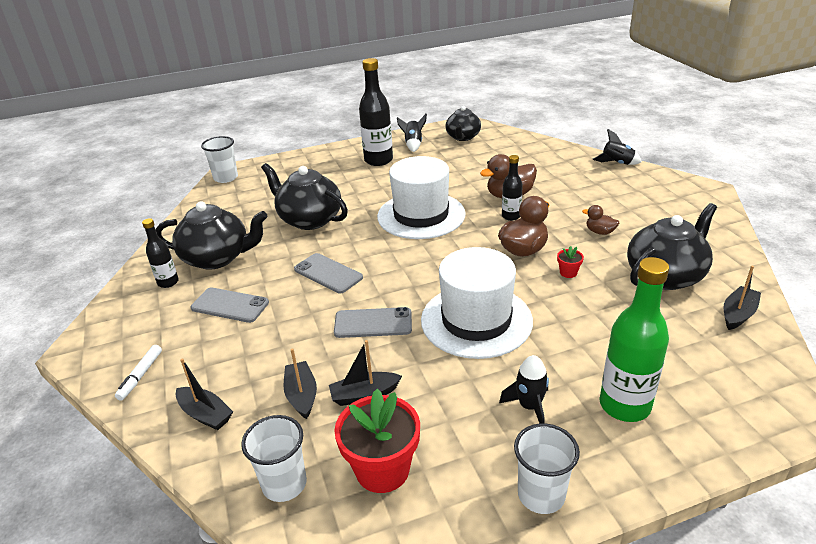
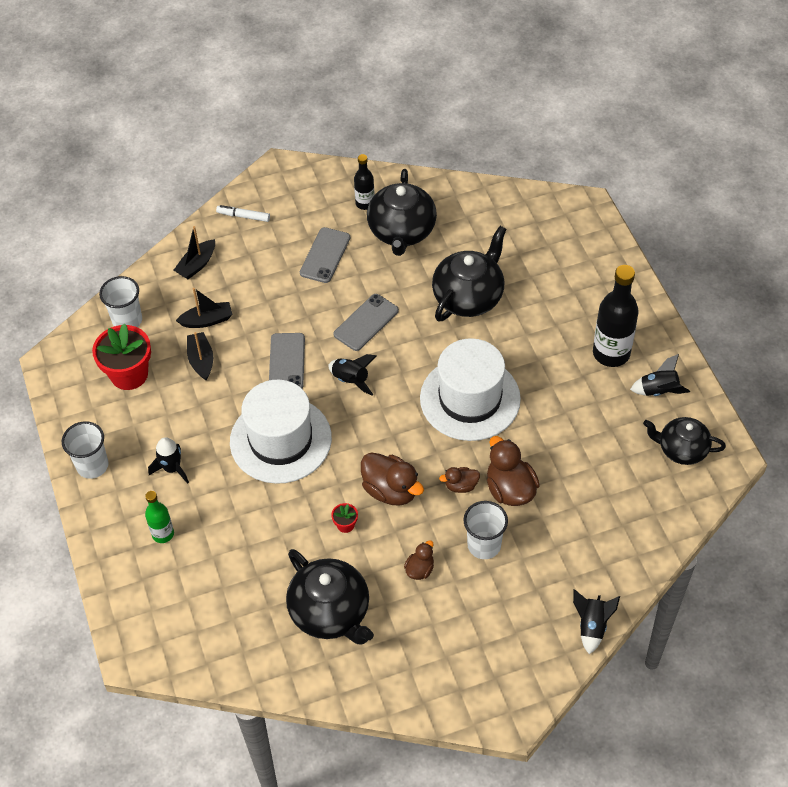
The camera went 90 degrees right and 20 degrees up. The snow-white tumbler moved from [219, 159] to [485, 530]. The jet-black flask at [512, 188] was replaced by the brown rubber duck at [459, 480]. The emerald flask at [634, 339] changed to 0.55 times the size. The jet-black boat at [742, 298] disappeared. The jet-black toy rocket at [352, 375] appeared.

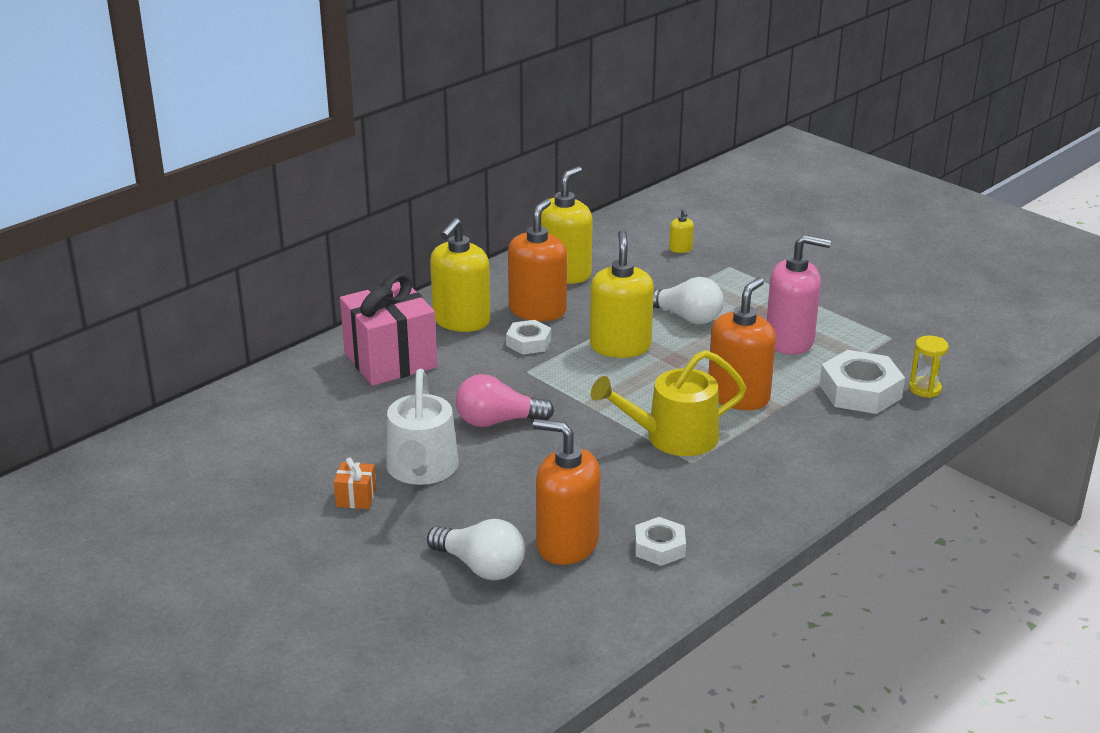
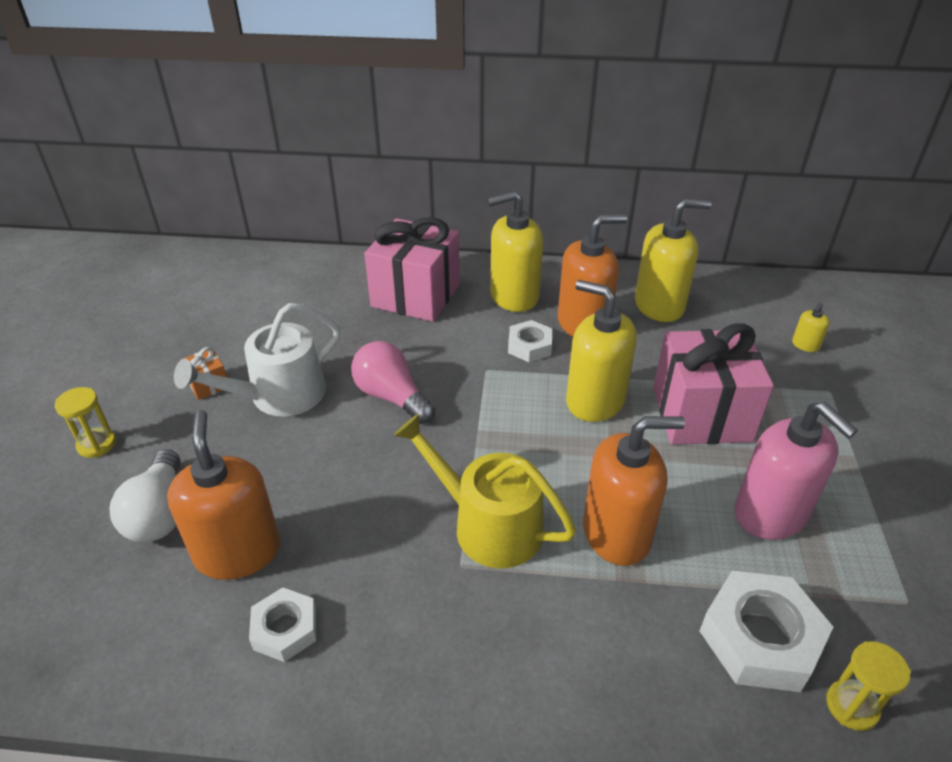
The camera went 50 degrees right and 10 degrees up. The yellow soap dispenser at [622, 294] turned 105 degrees counterclockwise. The snow-white light bulb at [688, 300] was replaced by the rosy present at [713, 383]. The yellow sand timer at [85, 422] appeared.

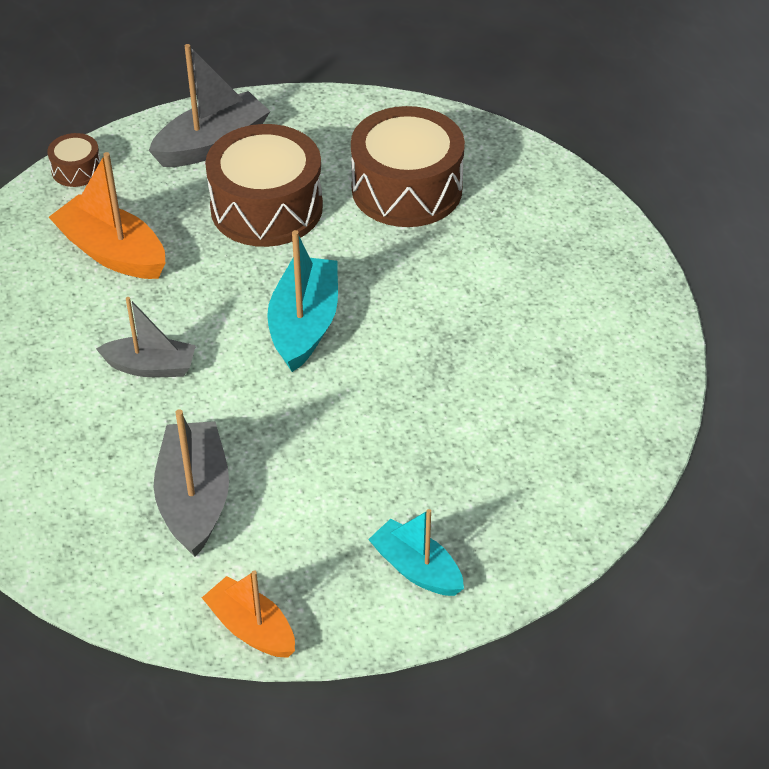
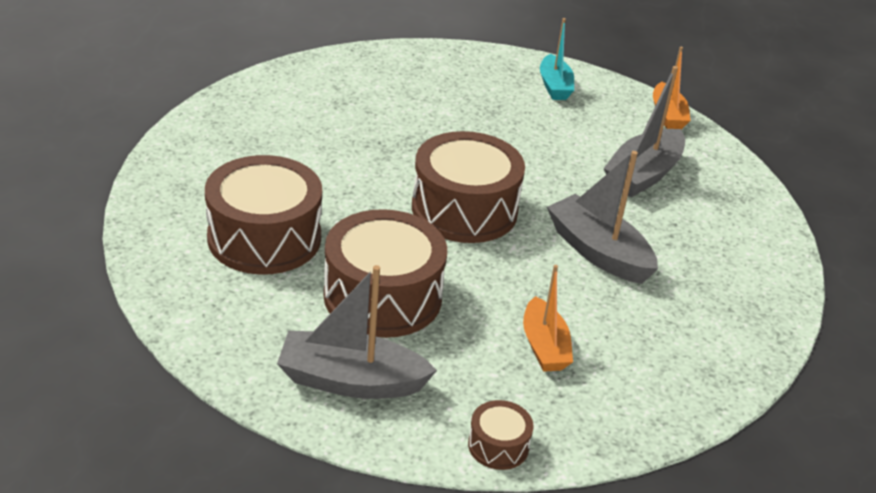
The camera went 140 degrees left and 10 degrees down. The orange-coloured boat at [107, 215] changed to 0.67 times the size. The gray boat at [146, 337] changed to 1.50 times the size. The aqua boat at [302, 301] was replaced by the brown toy drum at [468, 187].

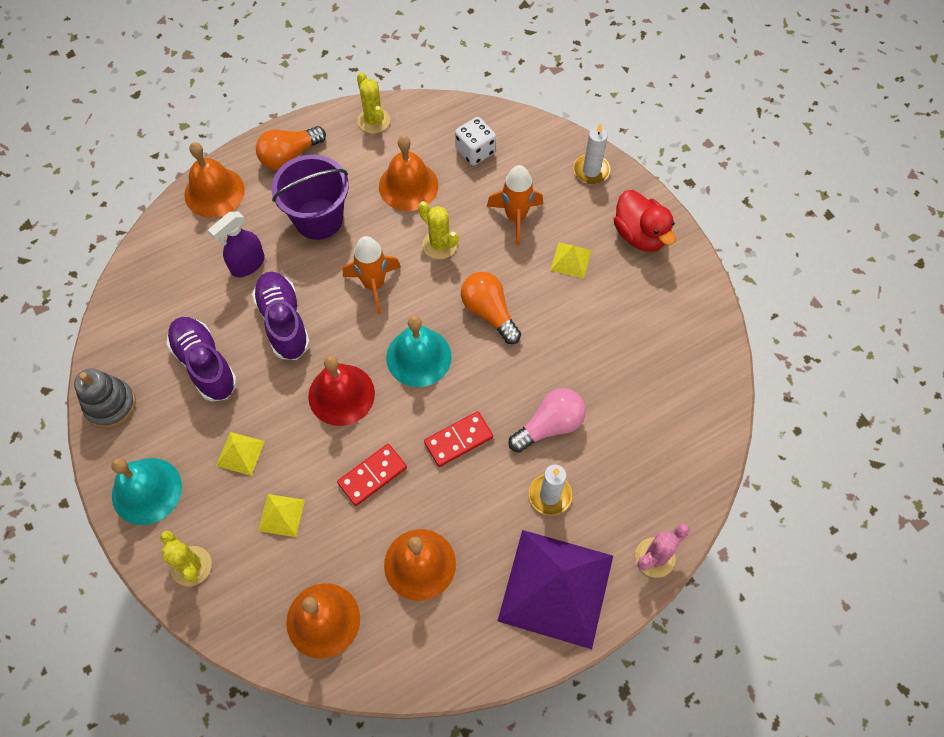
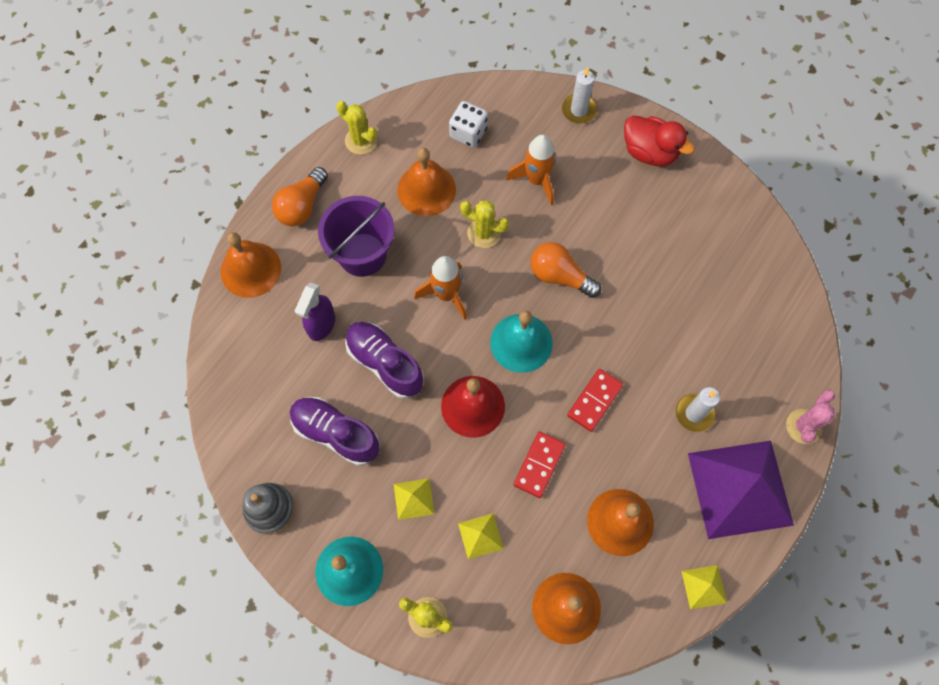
The camera went 25 degrees left and 5 degrees up. The rosy light bulb at [547, 420] disappeared. The yellow solid pyramid moved from [570, 260] to [704, 587].

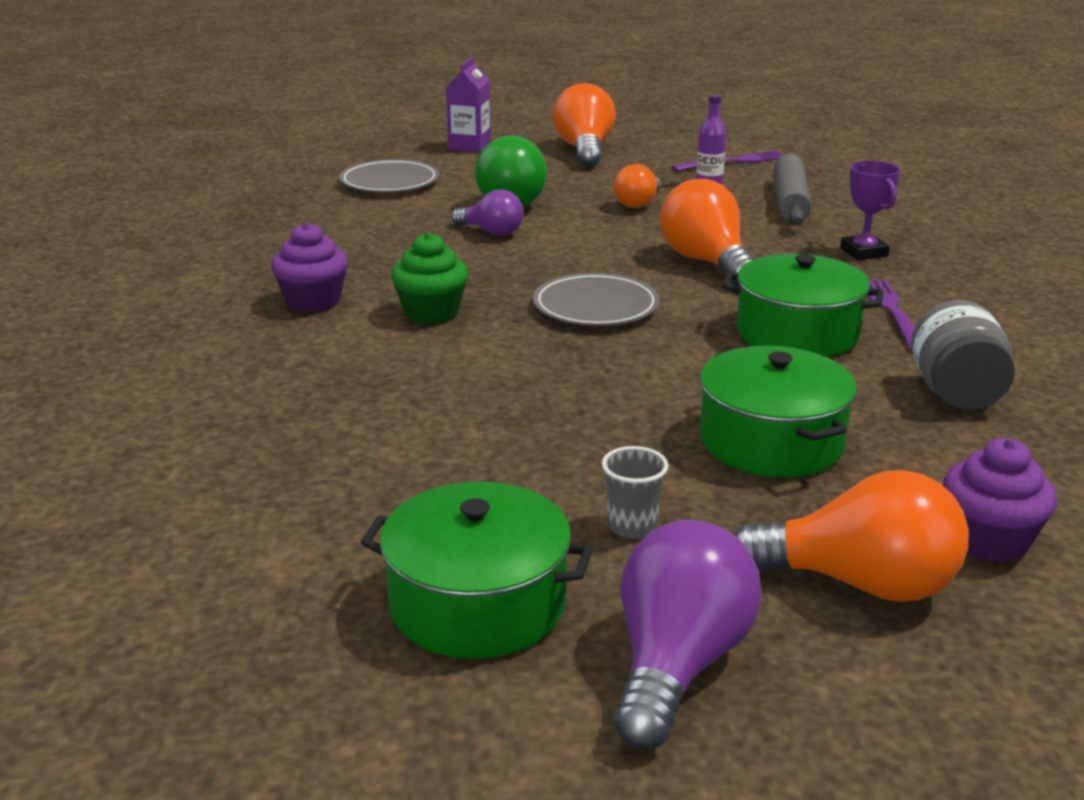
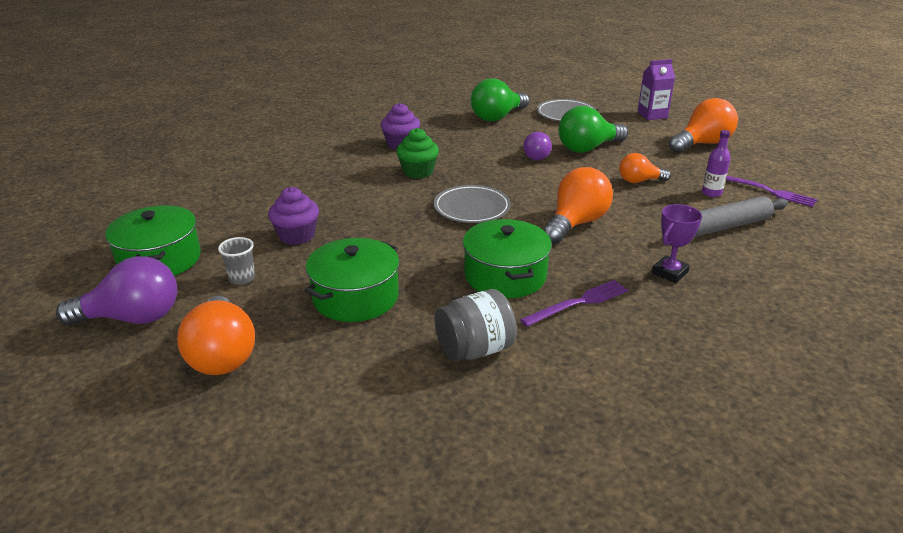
The camera went 60 degrees right and 5 degrees up. The royal purple cupcake moved from [1000, 500] to [293, 216]. The emerald light bulb at [499, 99] appeared.

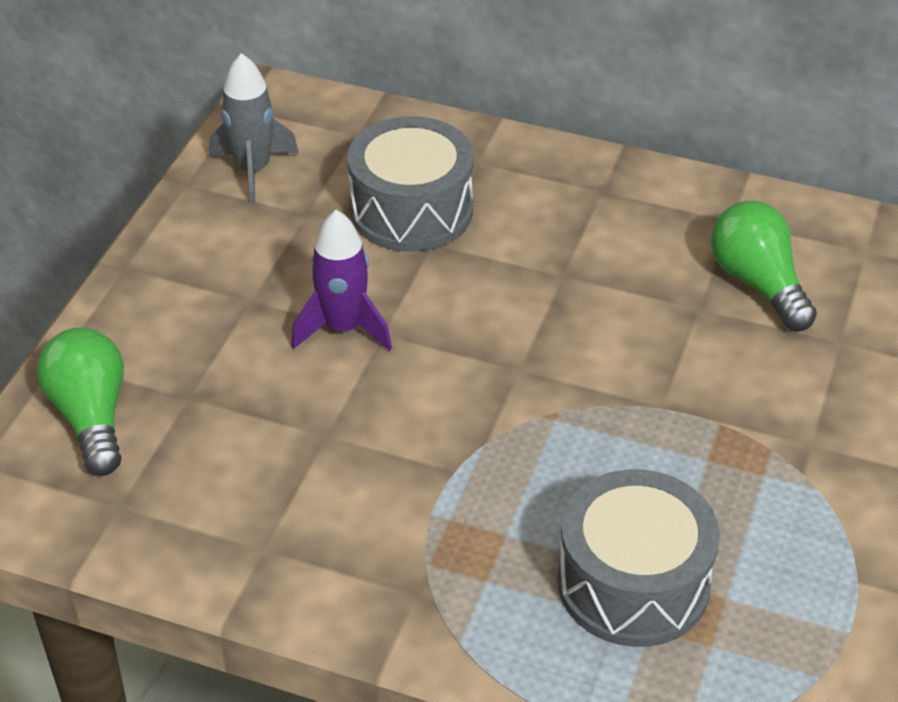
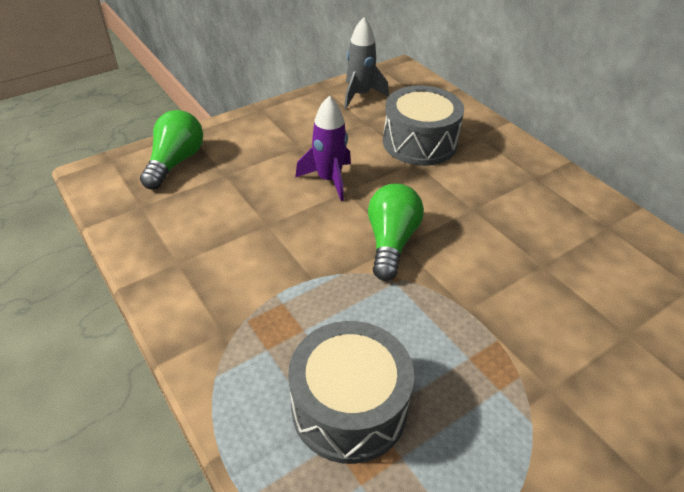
The camera went 35 degrees right and 0 degrees up. The emerald light bulb moved from [764, 266] to [396, 232].

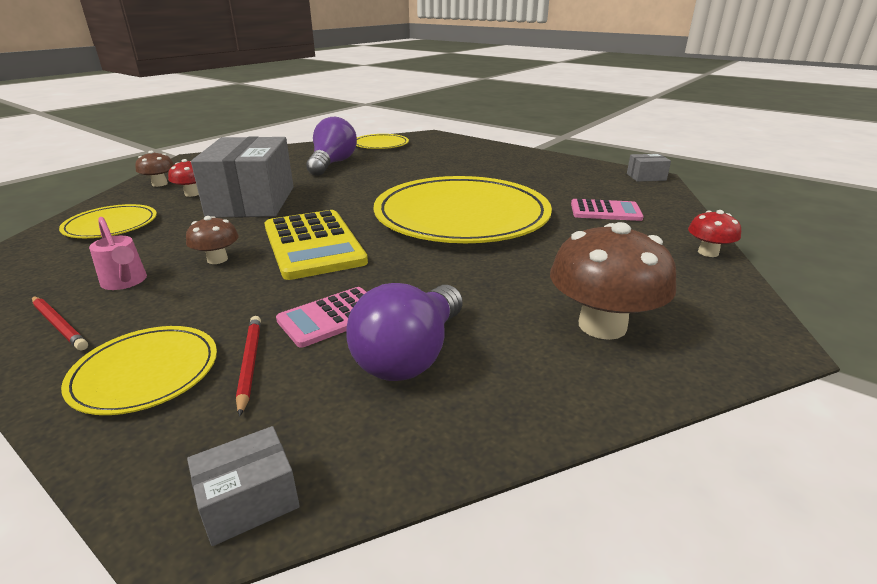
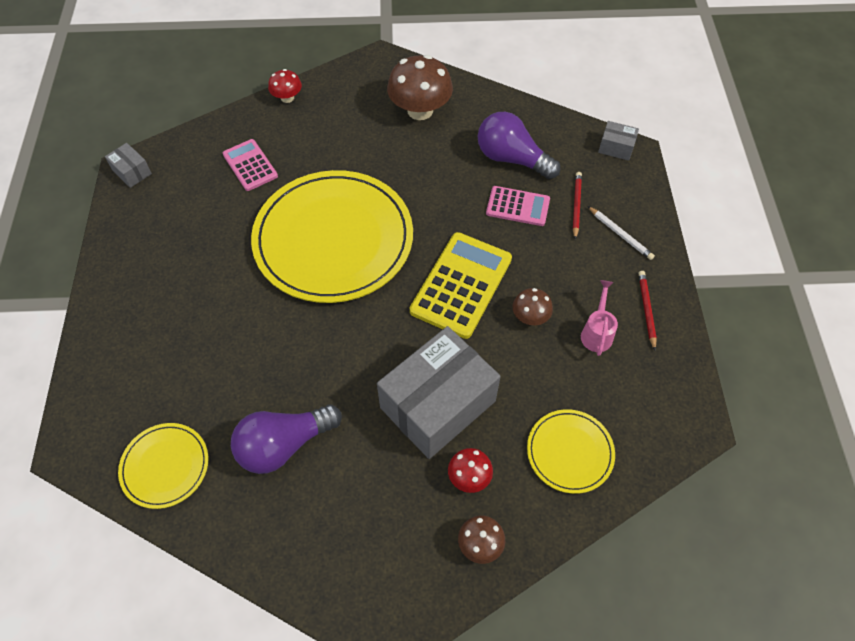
The camera went 130 degrees left and 30 degrees up. The yellow plate at [139, 370] was replaced by the snow-white pencil at [621, 233]. The red pencil at [248, 366] turned 150 degrees clockwise. The royal purple light bulb at [404, 332] turned 135 degrees counterclockwise.

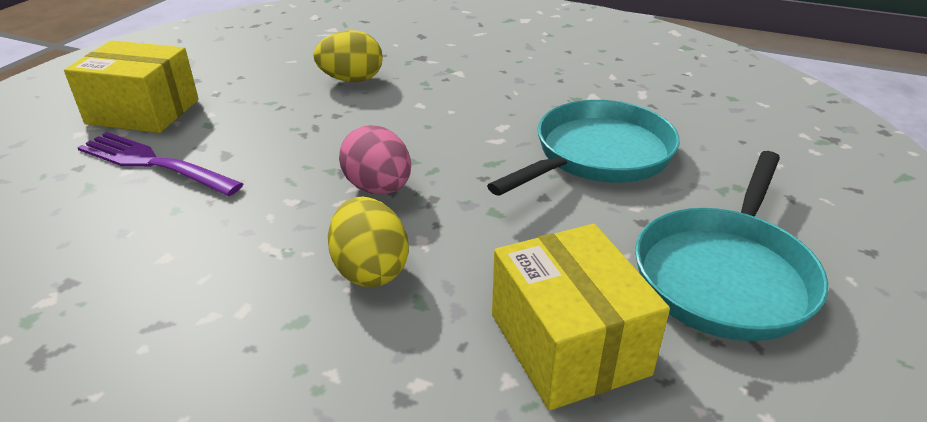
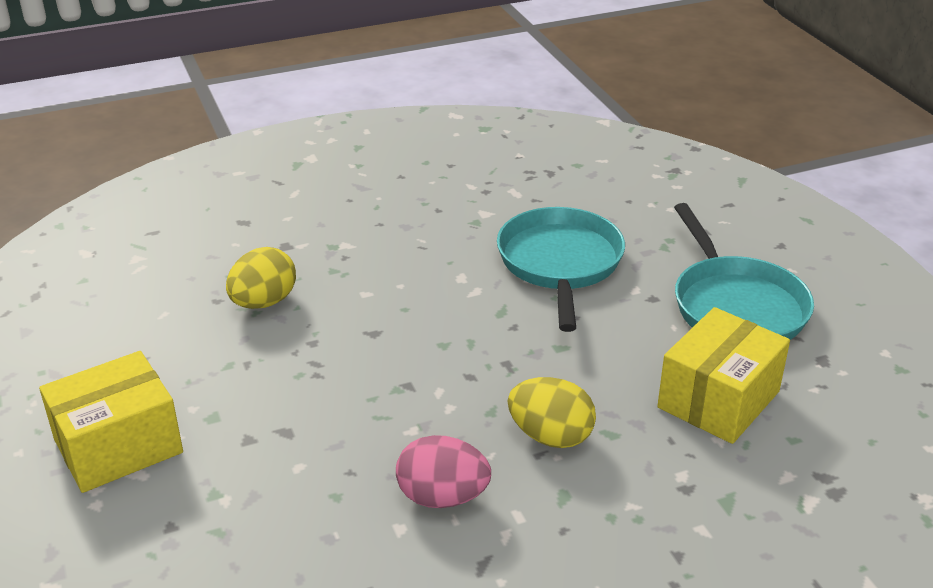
The camera went 45 degrees left and 0 degrees up. The royal purple dinner fork at [160, 164] disappeared. The rosy toy egg moved from [375, 160] to [443, 471]. The yellow parcel at [581, 317] turned 75 degrees counterclockwise.

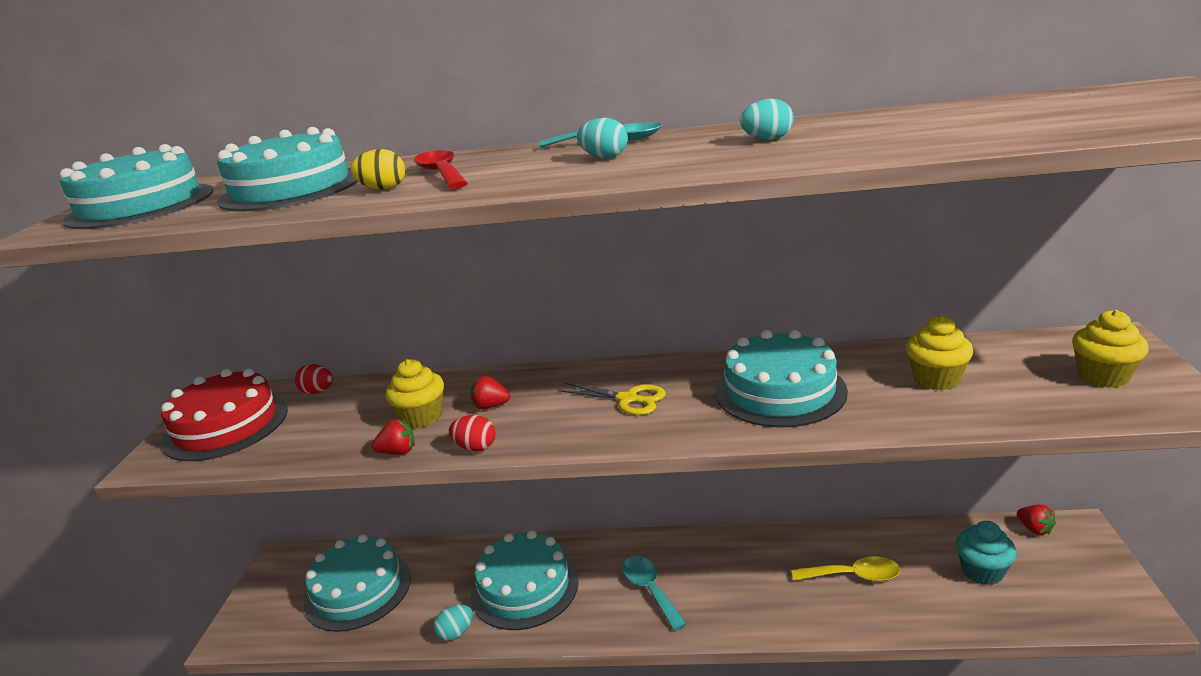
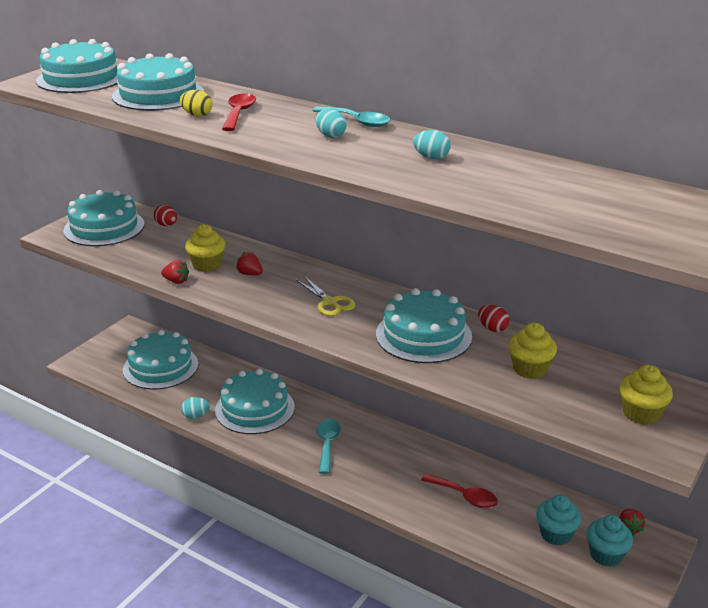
The camera went 25 degrees right and 5 degrees up. The red cake at [224, 414] became the aqua cake at [104, 218]. The red toy egg moved from [472, 433] to [494, 318]. The yellow spoon at [846, 569] became the red spoon at [459, 491]. The aqua cupcake at [609, 541] appeared.

